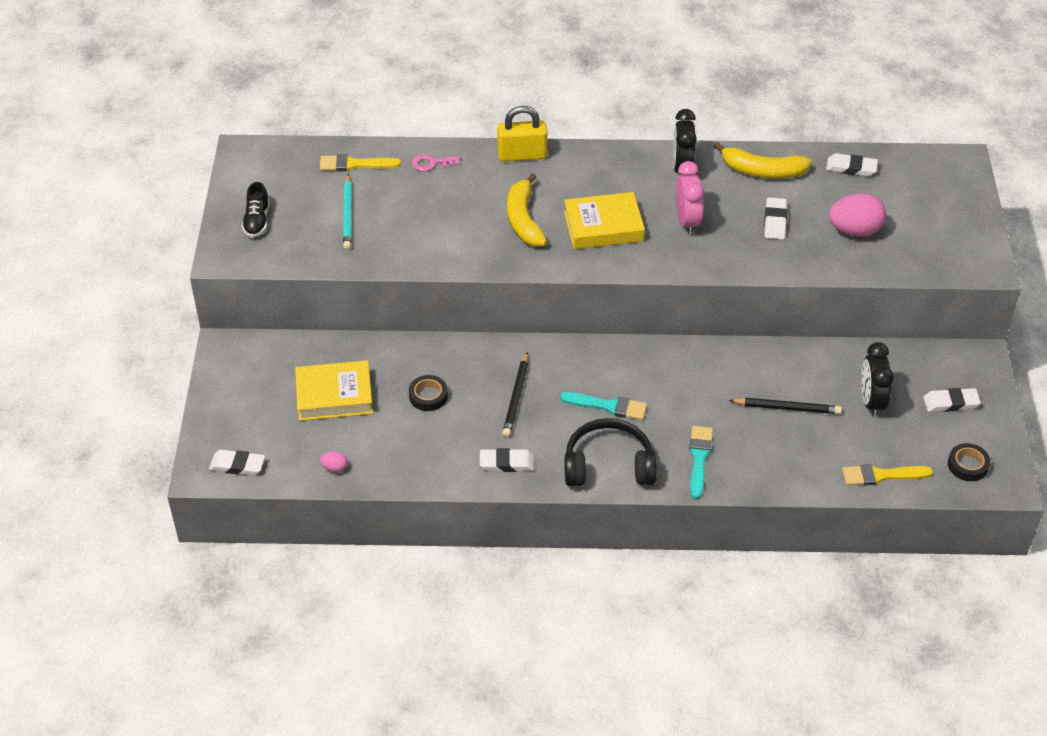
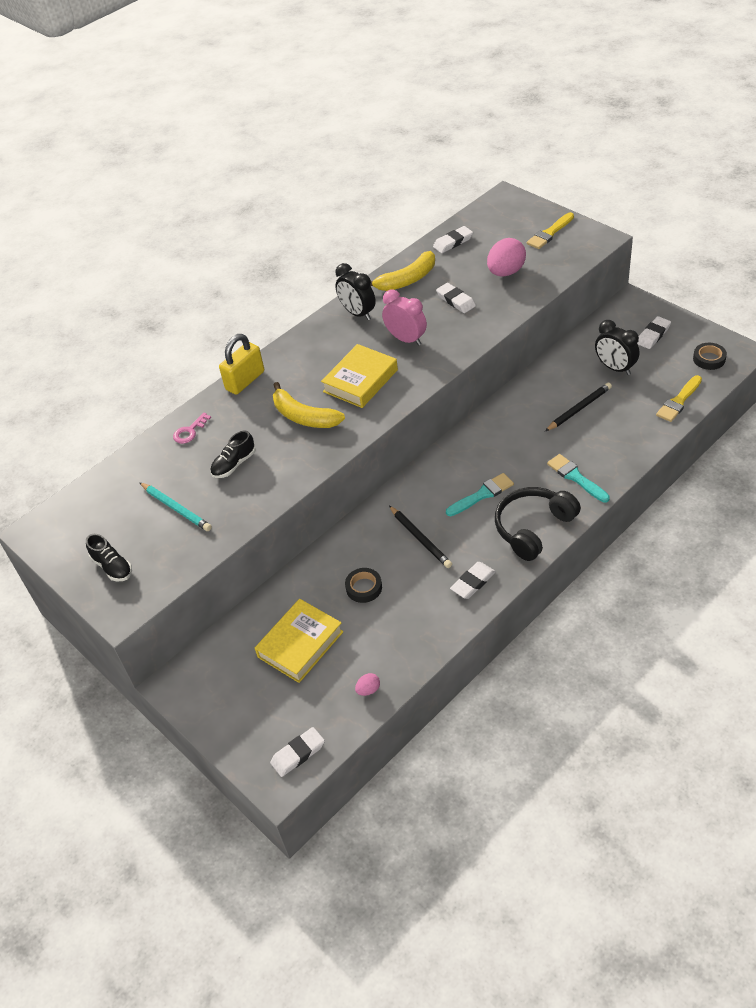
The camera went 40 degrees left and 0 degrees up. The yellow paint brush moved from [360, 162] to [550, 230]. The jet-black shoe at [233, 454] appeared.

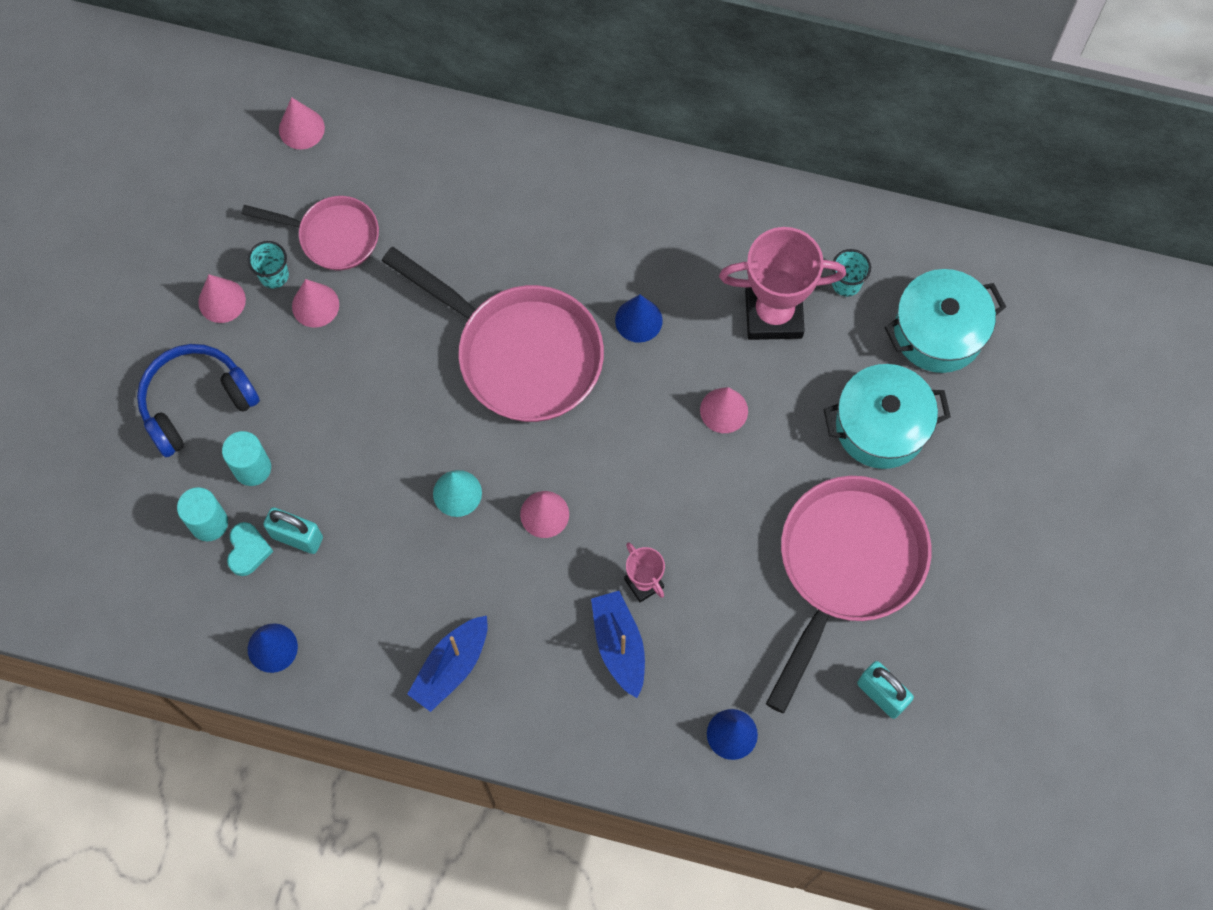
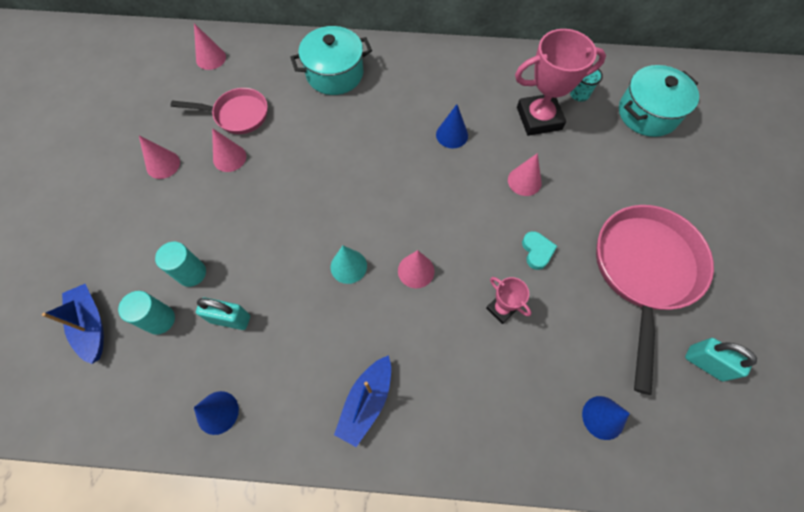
The camera went 10 degrees left and 5 degrees down. The blue over-ear headphones at [198, 400] disappeared. The aqua heart shape moved from [250, 549] to [539, 250]. The aqua tumbler at [268, 265] disappeared. The rosy pan at [493, 334] disappeared. The blue boat moved from [618, 644] to [73, 324]. The aqua pot moved from [887, 416] to [331, 60].

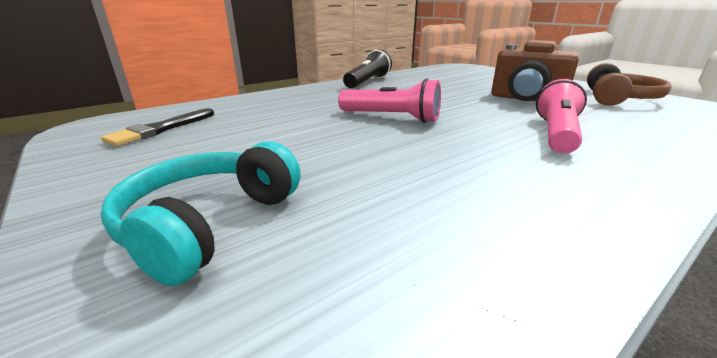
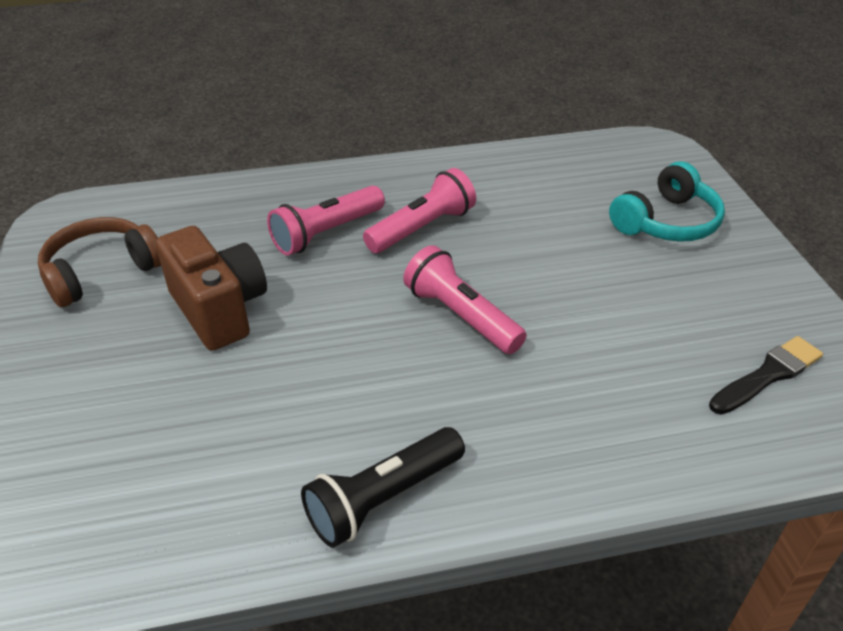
The camera went 155 degrees left and 15 degrees up. The rosy pocket torch at [419, 210] appeared.

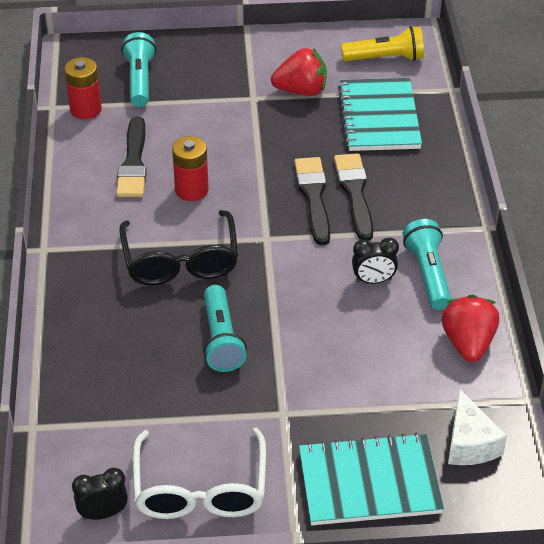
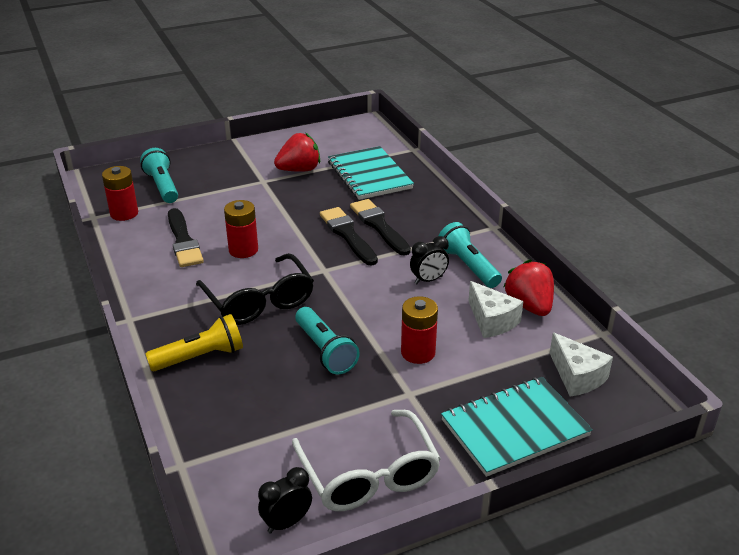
The camera went 20 degrees left and 10 degrees down. The yellow pocket torch moved from [382, 43] to [194, 342]. The red battery at [419, 330] appeared. The snow-white cheese at [496, 309] appeared.

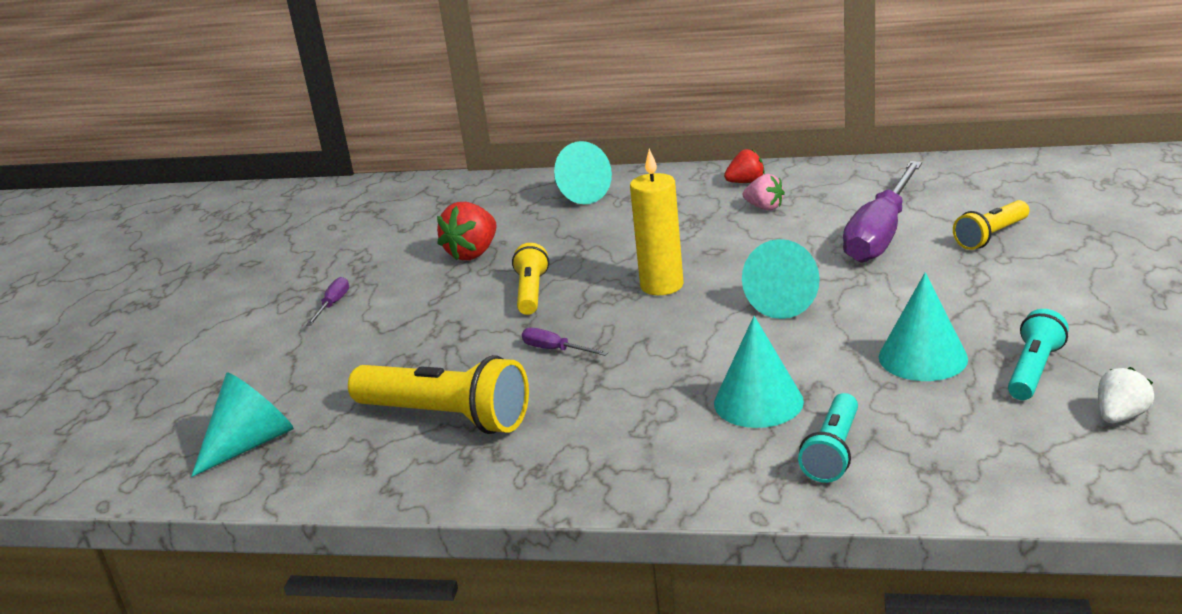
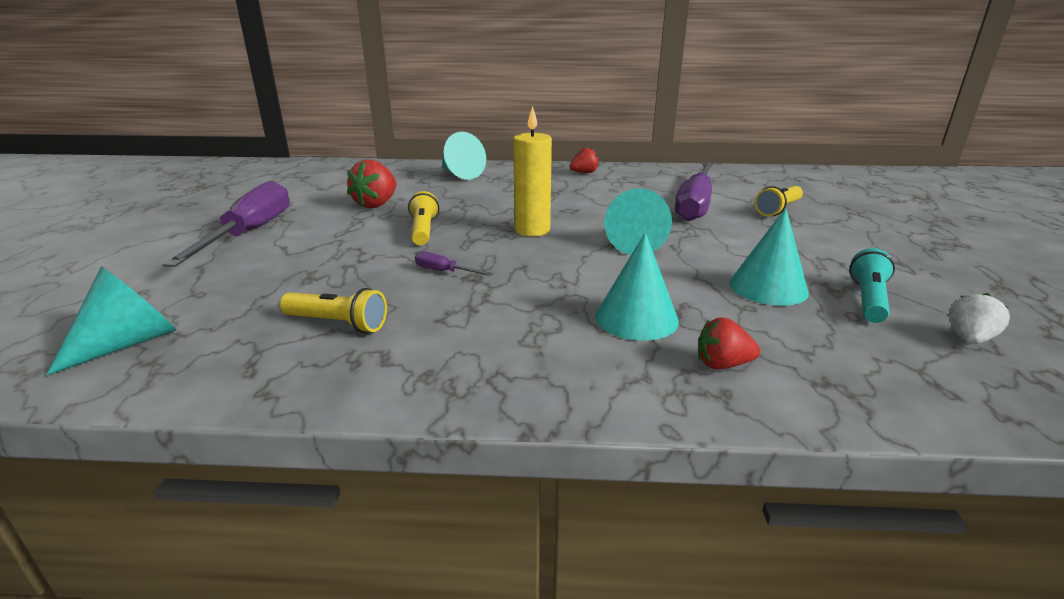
The camera went 10 degrees left and 0 degrees up. The royal purple flat screwdriver at [327, 301] changed to 2.47 times the size. The yellow pocket torch at [438, 394] changed to 0.59 times the size. The rosy strawberry at [764, 192] disappeared. The aqua pocket torch at [828, 438] was replaced by the red strawberry at [729, 343].

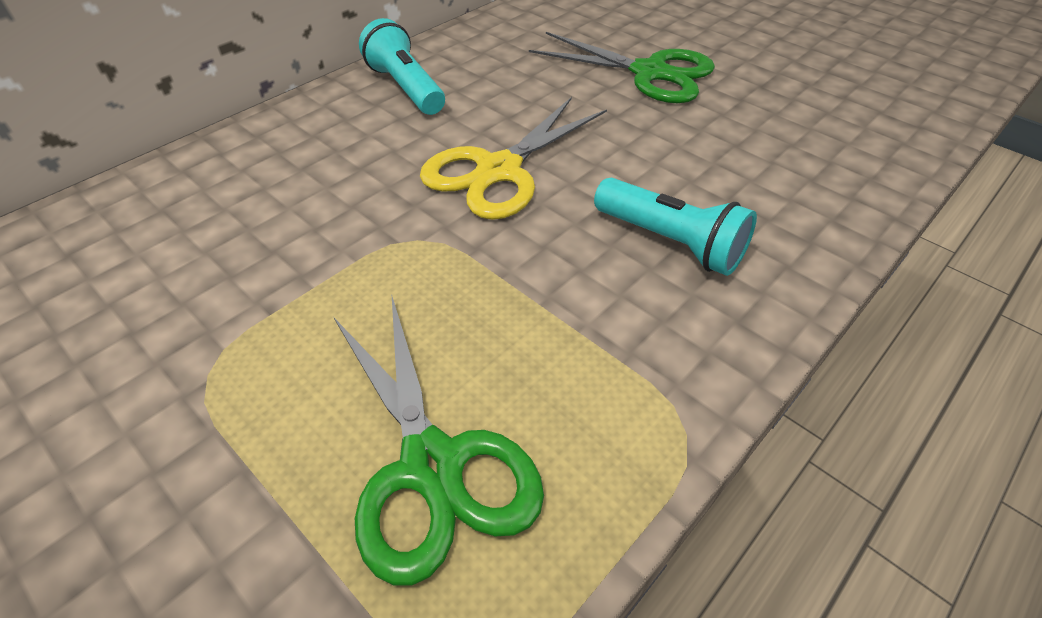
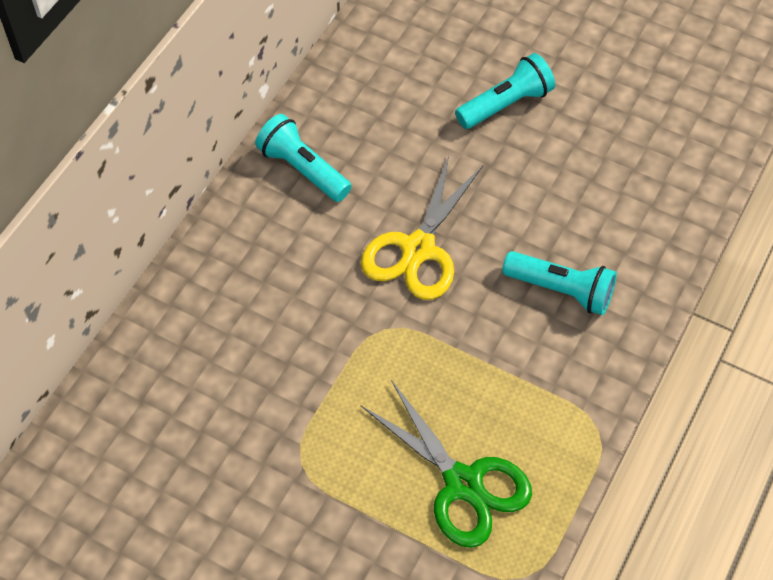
The camera went 15 degrees left and 10 degrees up. The emerald pair of scissors at [622, 67] was replaced by the aqua pocket torch at [505, 91].

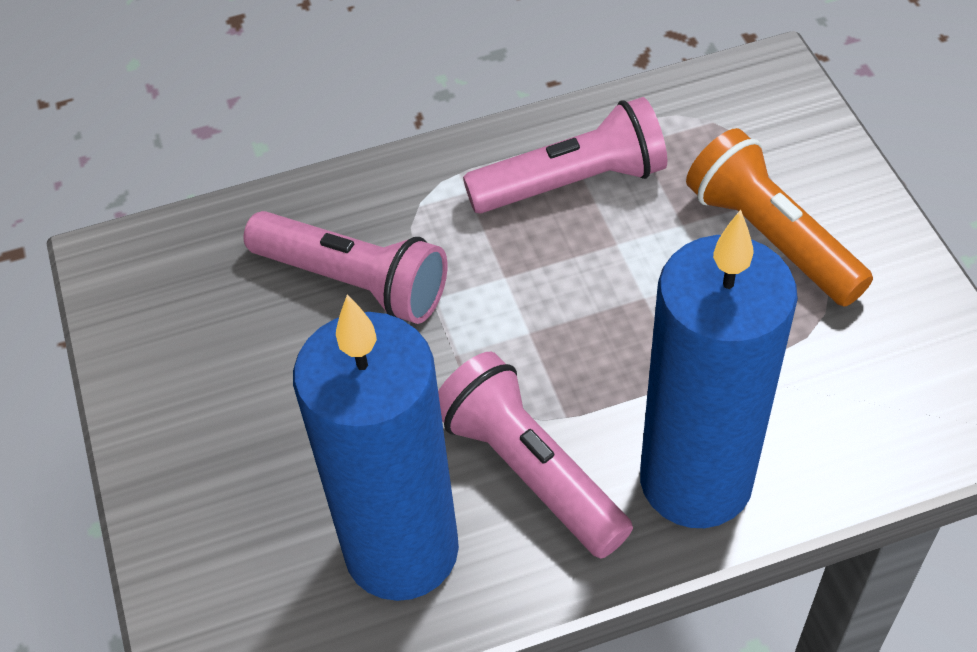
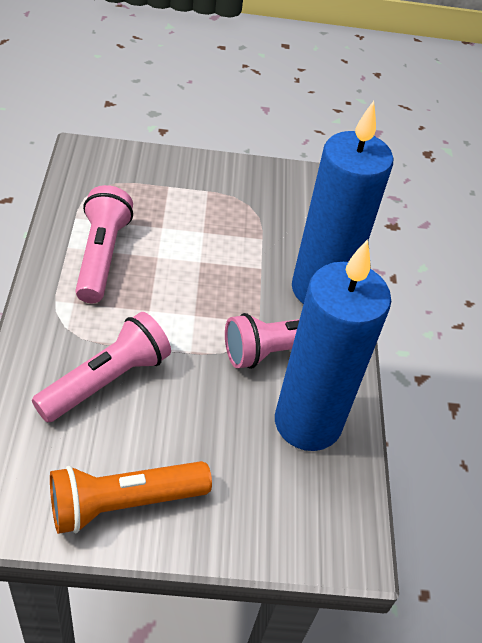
The camera went 80 degrees left and 5 degrees down. The orange-coloured pocket torch moved from [779, 217] to [131, 497].

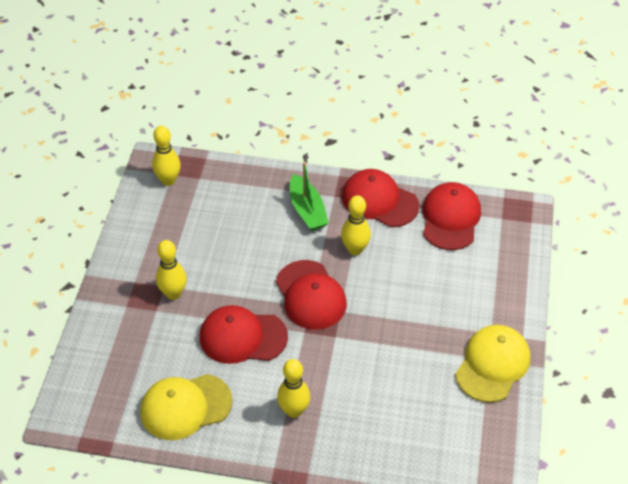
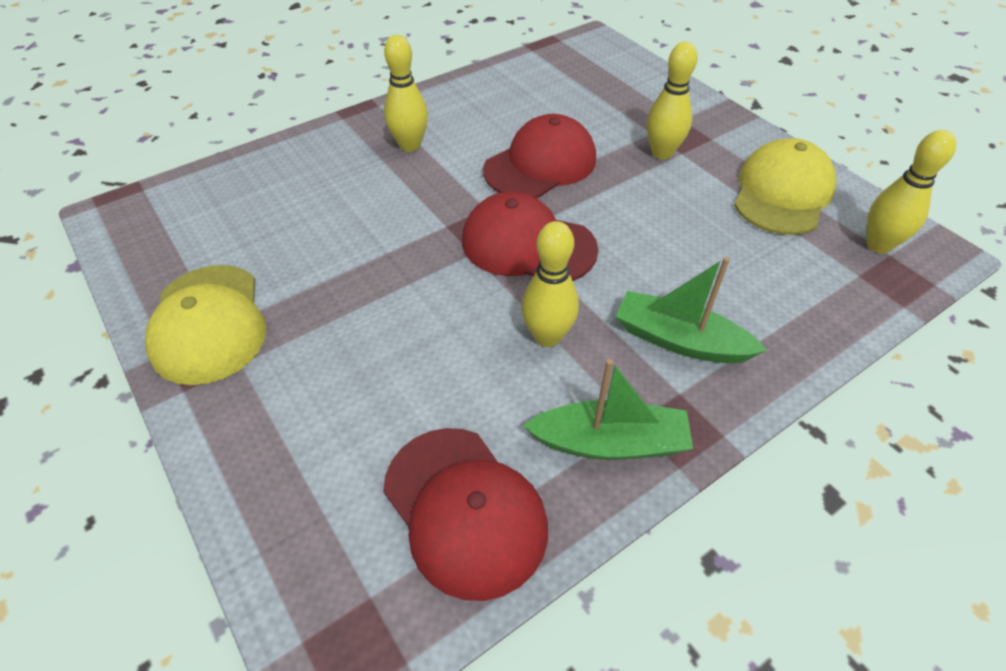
The camera went 135 degrees right and 0 degrees up. The yellow peaked cap moved from [186, 407] to [785, 186]. The red peaked cap at [380, 198] was replaced by the emerald boat at [608, 409].

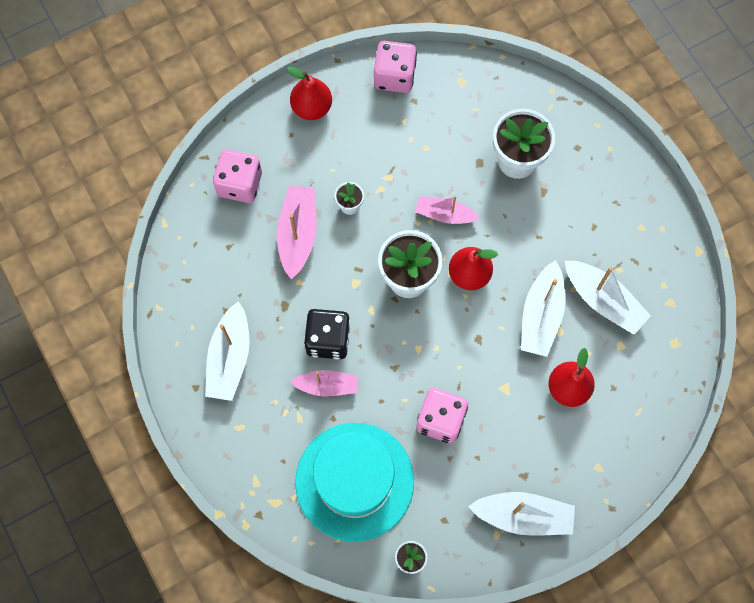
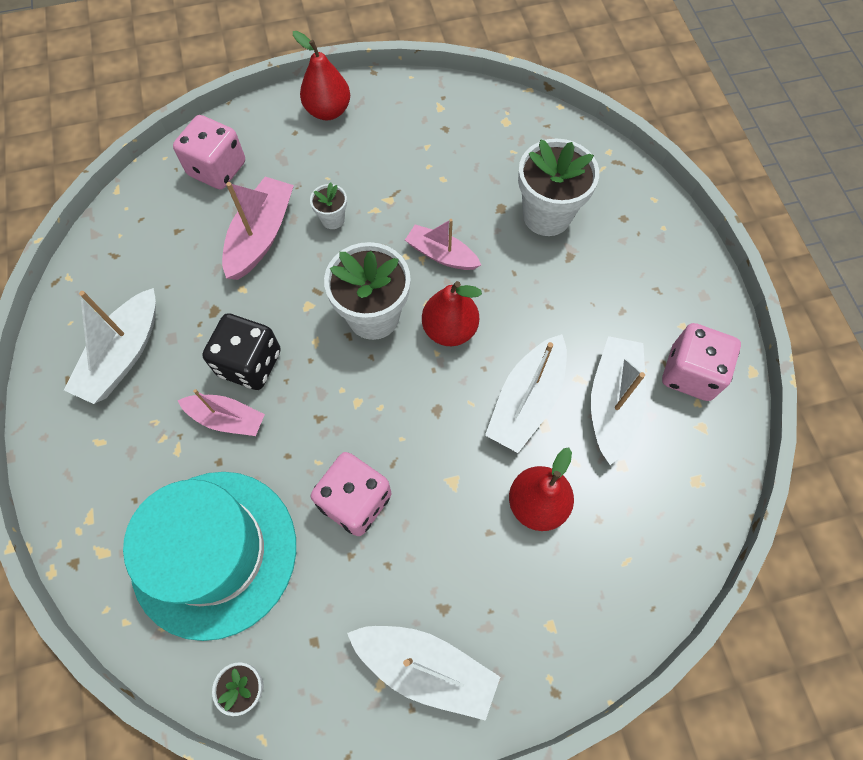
The camera went 15 degrees right and 5 degrees down. The rosy game die moved from [395, 67] to [701, 362]. The snow-white boat at [608, 298] turned 135 degrees counterclockwise.

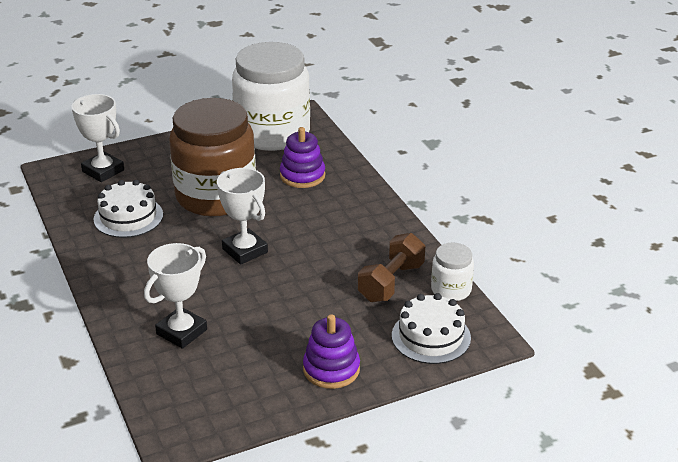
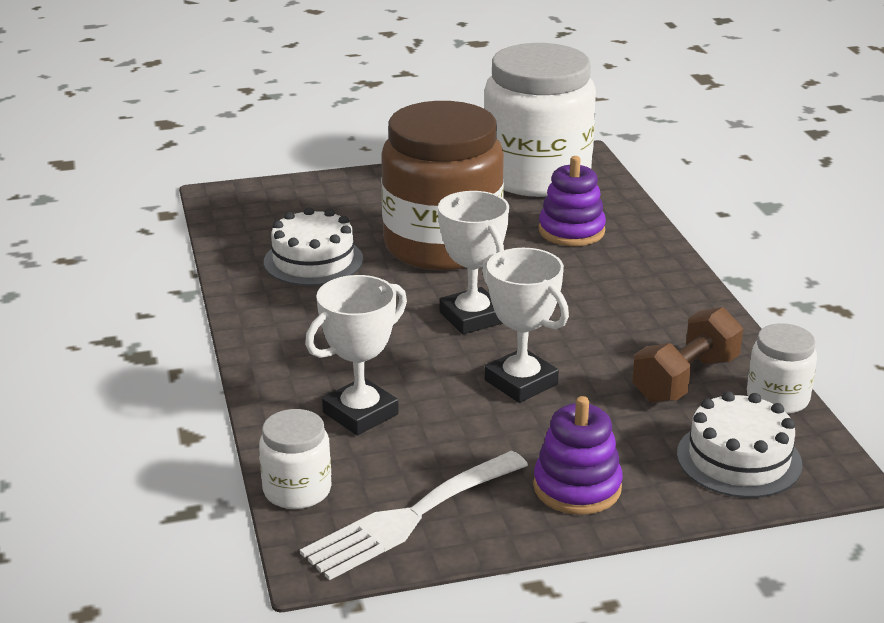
The camera went 10 degrees right and 5 degrees down. The snow-white prize cup moved from [97, 138] to [525, 325]. The snow-white jar at [295, 459] appeared. The snow-white dinner fork at [414, 515] appeared.

